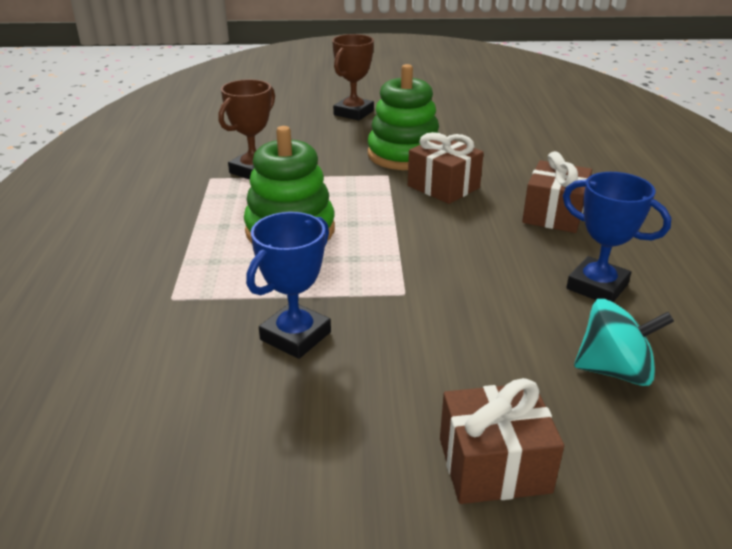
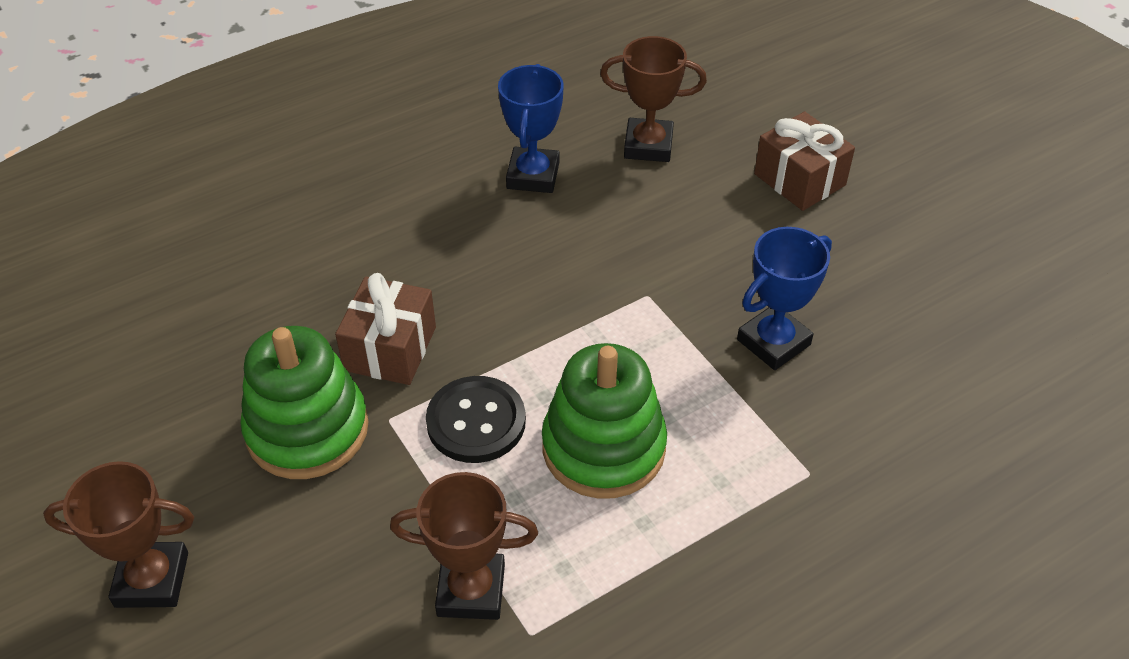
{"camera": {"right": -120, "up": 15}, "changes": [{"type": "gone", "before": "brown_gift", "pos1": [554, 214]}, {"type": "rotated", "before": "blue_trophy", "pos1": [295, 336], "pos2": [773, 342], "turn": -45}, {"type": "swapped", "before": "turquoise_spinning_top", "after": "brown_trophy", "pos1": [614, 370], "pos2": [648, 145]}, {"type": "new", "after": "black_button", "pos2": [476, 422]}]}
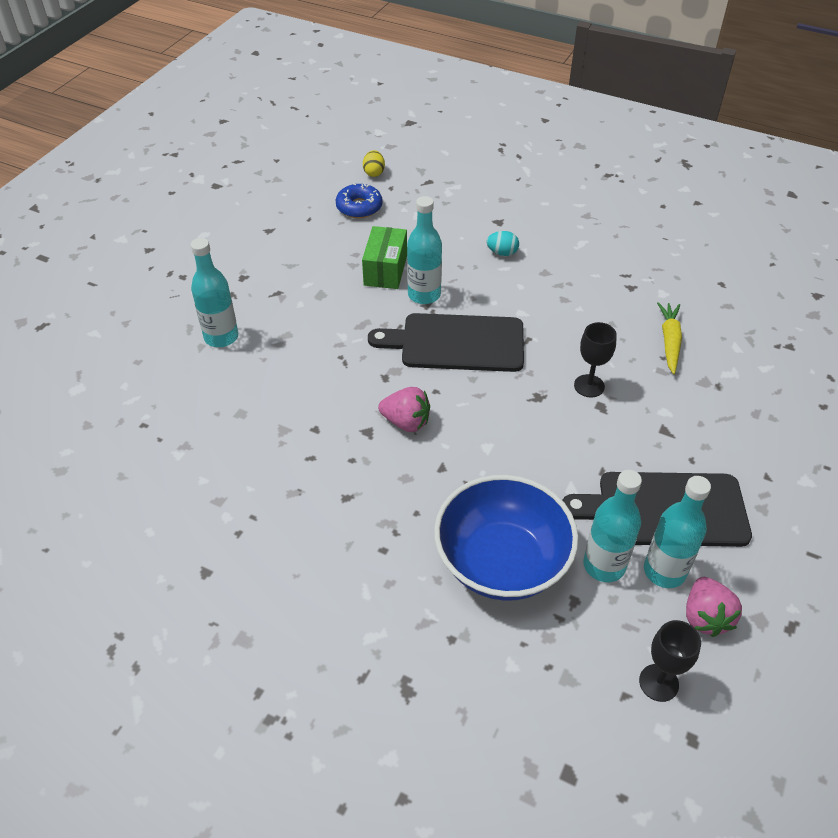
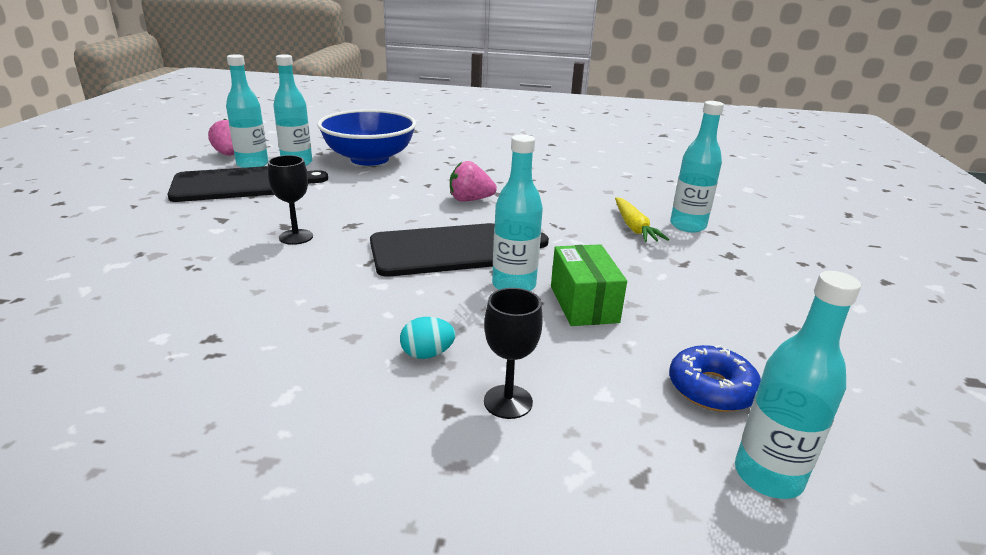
{"camera": {"right": 160, "up": -20}, "changes": [{"type": "swapped", "before": "yellow_egg", "after": "turquoise_bottle", "pos1": [374, 173], "pos2": [768, 476]}, {"type": "shifted", "before": "yellow_carrot", "pos1": [669, 341], "pos2": [634, 227]}, {"type": "shifted", "before": "black_goblet", "pos1": [658, 682], "pos2": [508, 402]}]}
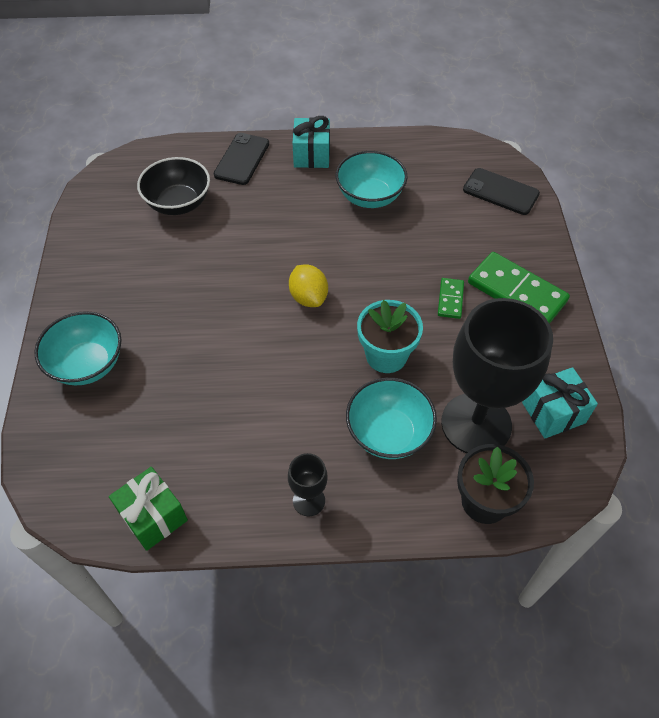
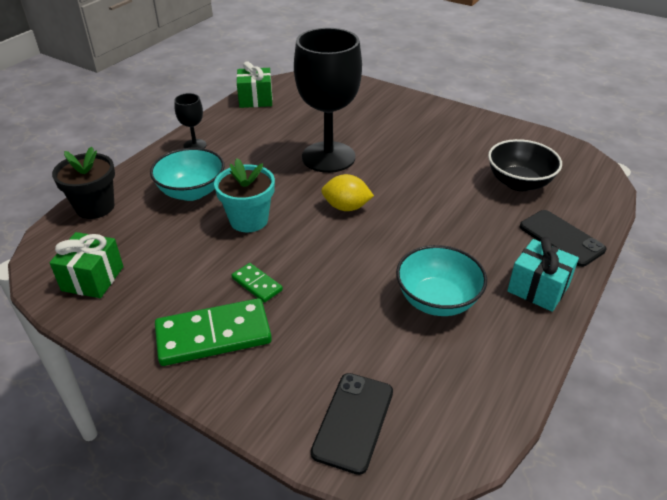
{"camera": {"right": 125, "up": -15}, "changes": [{"type": "rotated", "before": "black_phone", "pos1": [500, 192], "pos2": [353, 422], "turn": -45}, {"type": "shifted", "before": "black_goblet", "pos1": [476, 424], "pos2": [328, 157]}, {"type": "gone", "before": "turquoise_bowl", "pos1": [87, 364]}, {"type": "repainted", "before": "turquoise_gift", "after": "green_gift", "pos1": [553, 412], "pos2": [93, 278]}]}
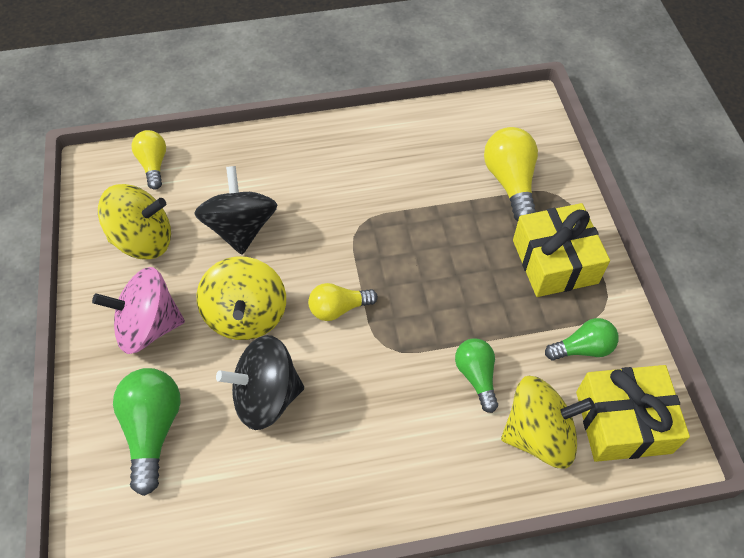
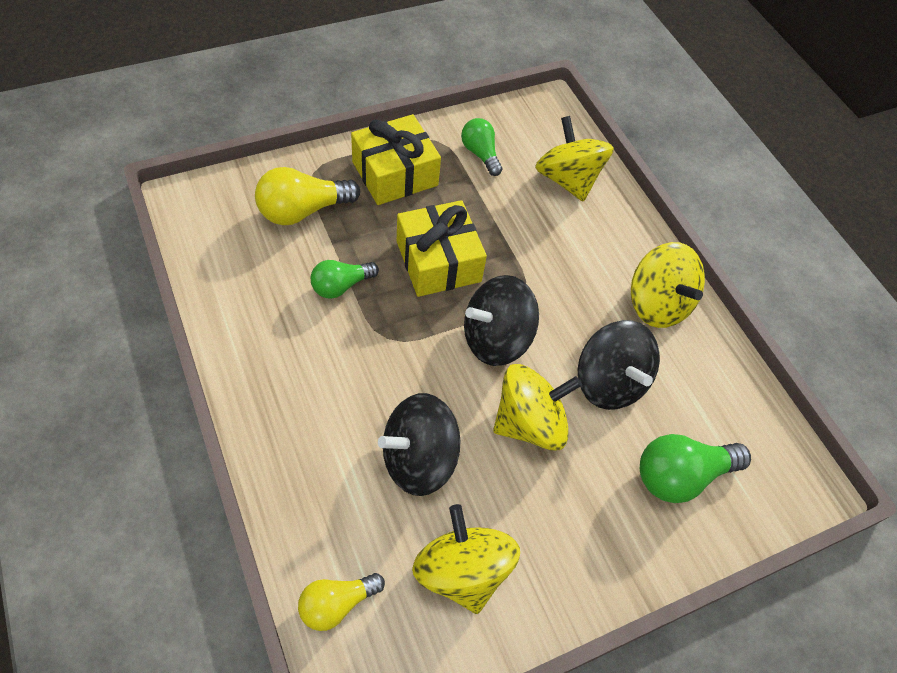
{"camera": {"right": -110, "up": 0}, "changes": [{"type": "gone", "before": "pink_spinning_top", "pos1": [149, 326]}, {"type": "swapped", "before": "yellow_light_bulb", "after": "black_spinning_top", "pos1": [338, 308], "pos2": [496, 339]}, {"type": "shifted", "before": "green_light_bulb", "pos1": [476, 376], "pos2": [341, 286]}, {"type": "shifted", "before": "yellow_gift", "pos1": [623, 422], "pos2": [438, 261]}, {"type": "new", "after": "yellow_spinning_top", "pos2": [657, 304]}]}
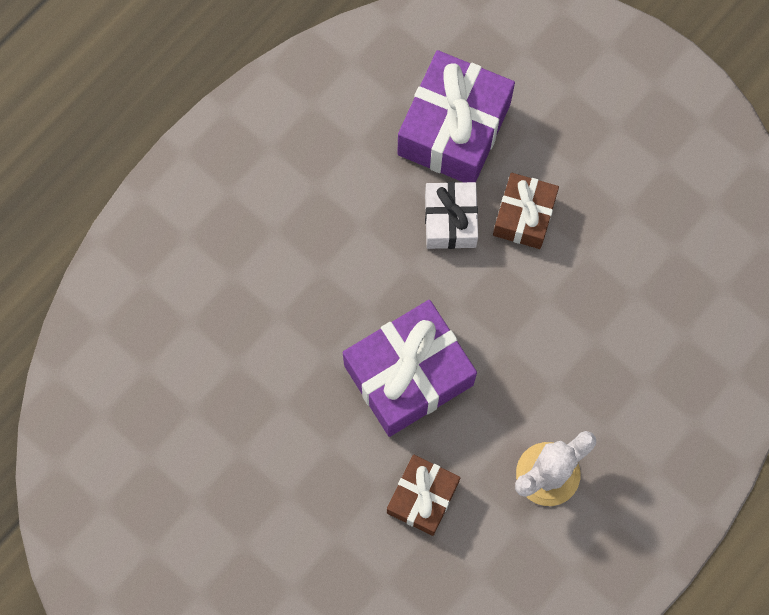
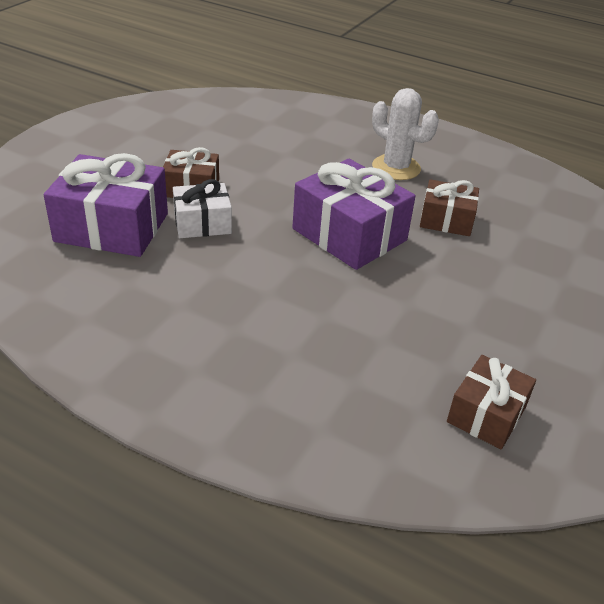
{"camera": {"right": -105, "up": -35}, "changes": [{"type": "new", "after": "brown_gift", "pos2": [486, 414]}]}
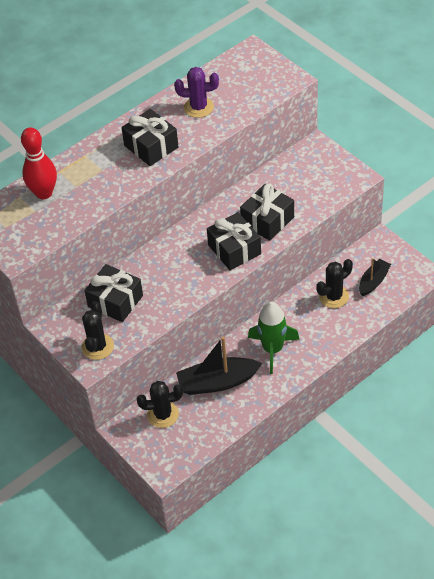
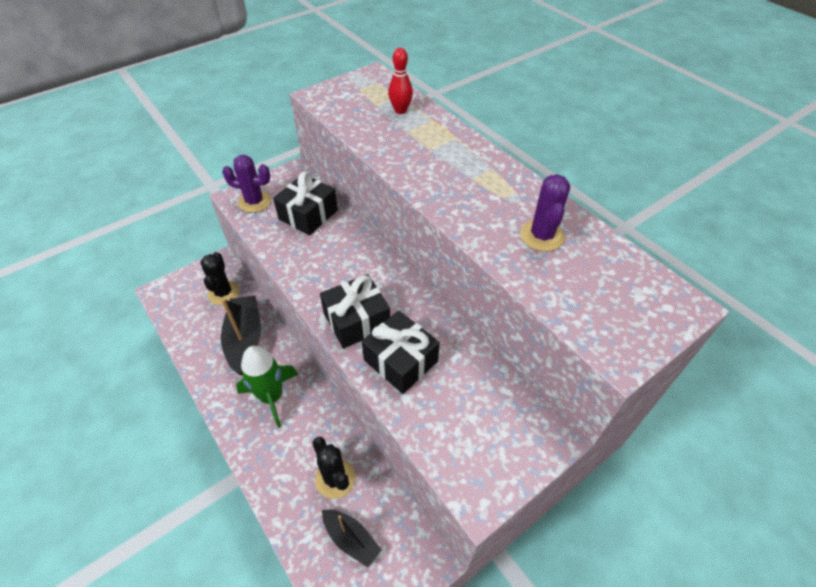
{"camera": {"right": 90, "up": 0}, "changes": [{"type": "gone", "before": "black_gift", "pos1": [151, 146]}, {"type": "scaled", "before": "red_bowling_pin", "pos1": [44, 193], "pos2": [400, 110], "scale": 0.66}, {"type": "repainted", "before": "black_cactus", "after": "purple_cactus", "pos1": [97, 347], "pos2": [254, 202]}]}
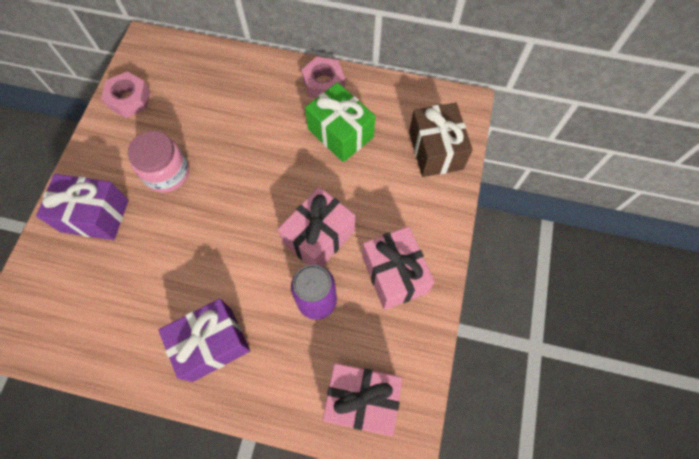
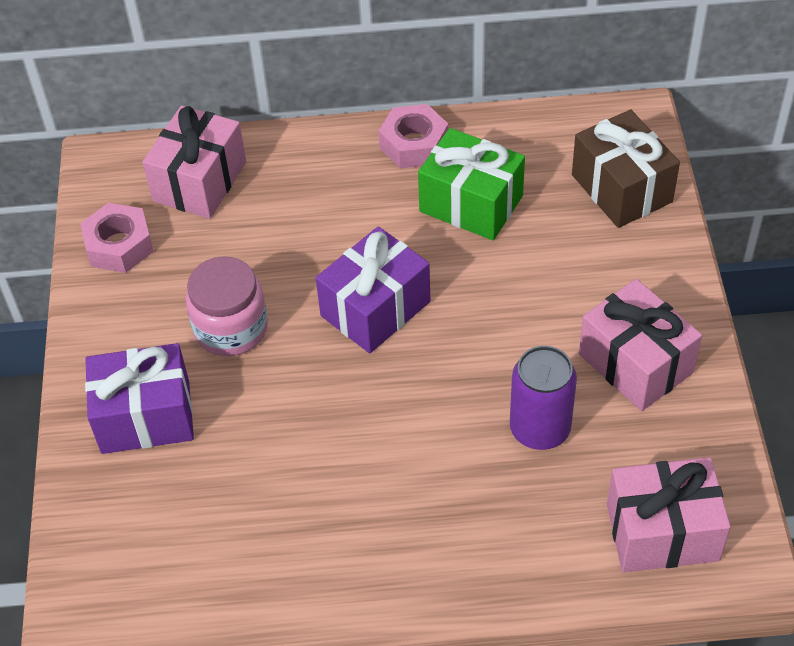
{"camera": {"right": -15, "up": -15}, "changes": [{"type": "shifted", "before": "pink_gift", "pos1": [319, 237], "pos2": [199, 181]}, {"type": "shifted", "before": "purple_gift", "pos1": [212, 344], "pos2": [375, 308]}]}
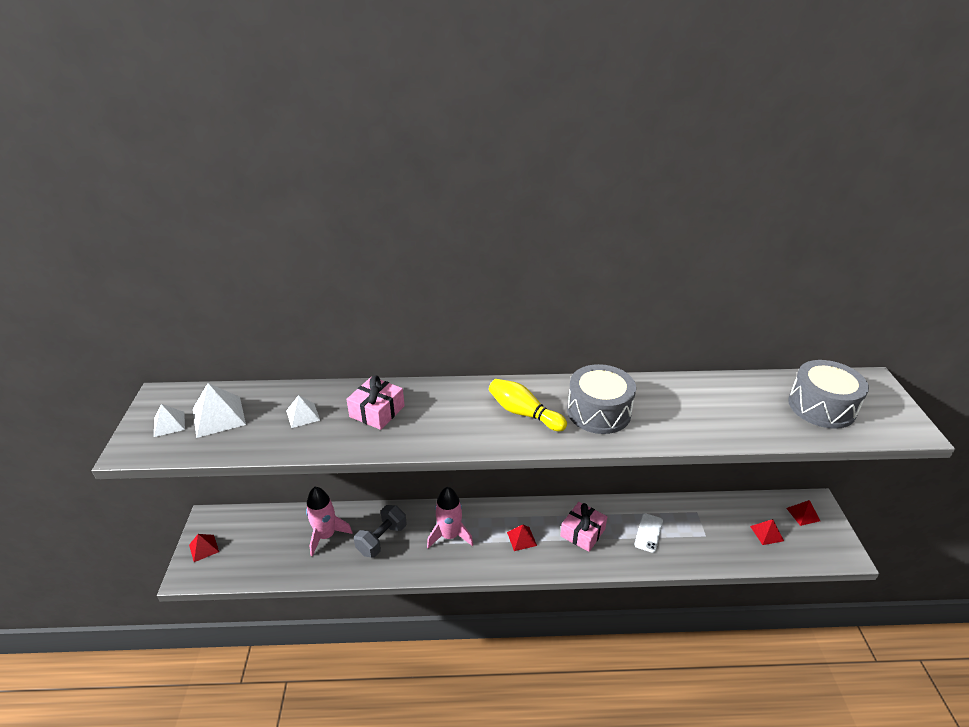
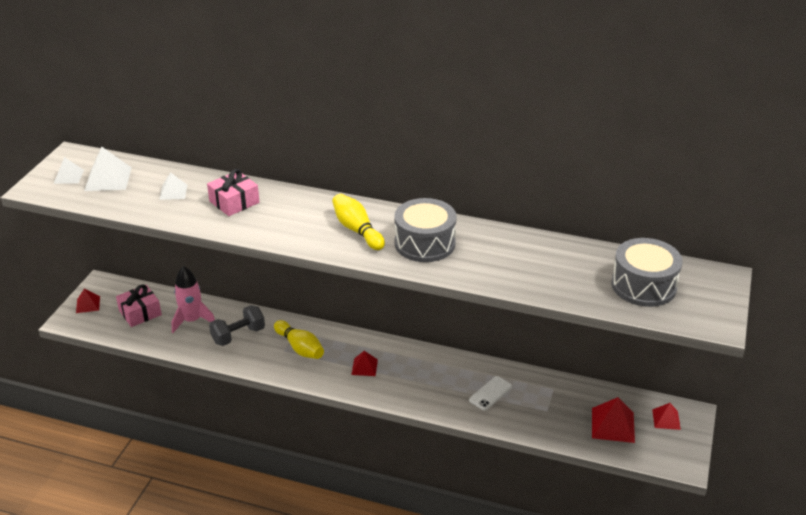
{"camera": {"right": 20, "up": 0}, "changes": [{"type": "swapped", "before": "pink_rocket", "after": "yellow_bowling_pin", "pos1": [449, 535], "pos2": [300, 348]}, {"type": "shifted", "before": "pink_gift", "pos1": [582, 532], "pos2": [140, 313]}, {"type": "scaled", "before": "red_pyramid", "pos1": [766, 533], "pos2": [612, 425], "scale": 1.63}]}
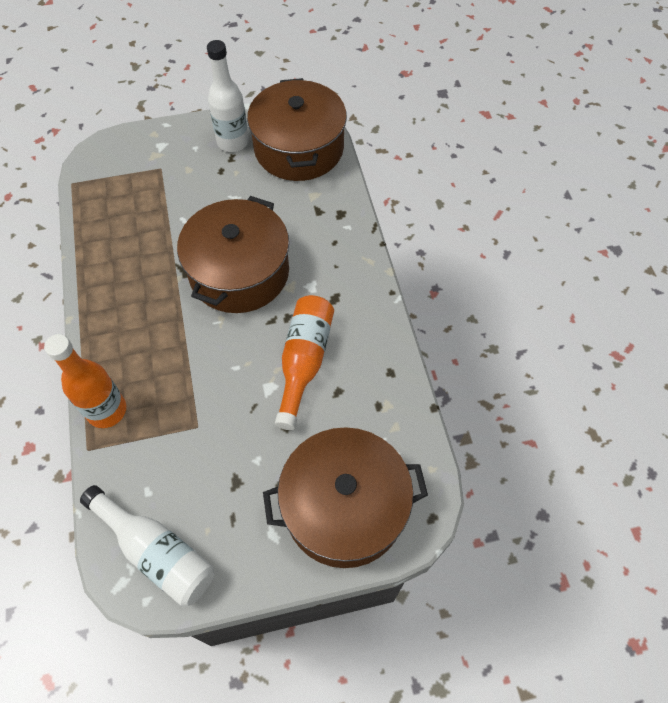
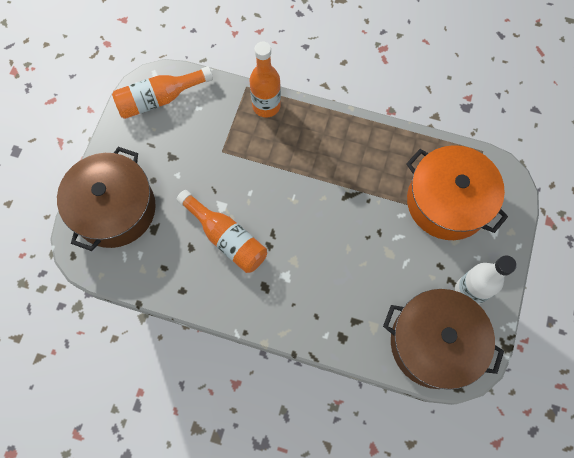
{"camera": {"right": 120, "up": 10}, "changes": [{"type": "gone", "before": "brown_pot", "pos1": [239, 272]}, {"type": "repainted", "before": "white_bottle", "after": "orange_bottle", "pos1": [156, 552], "pos2": [159, 99]}, {"type": "new", "after": "orange_pot", "pos2": [447, 202]}]}
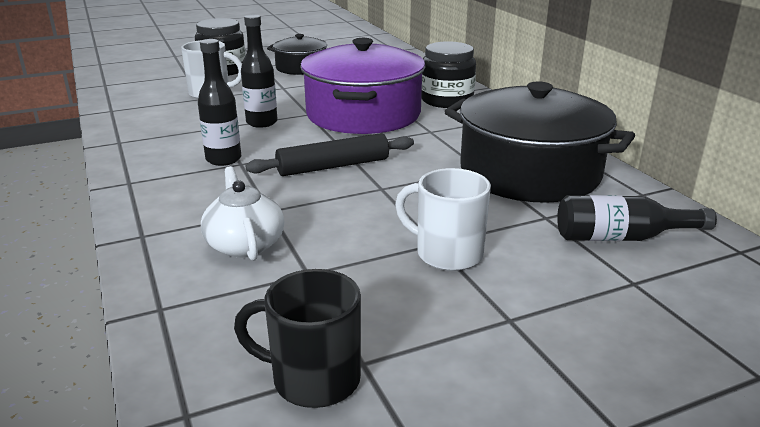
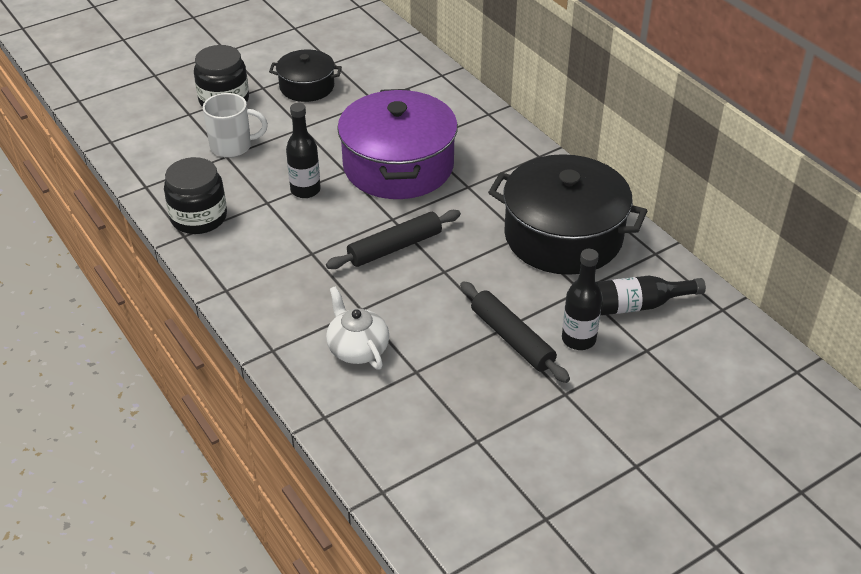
{"camera": {"right": -10, "up": 15}, "changes": [{"type": "shifted", "before": "black_bottle", "pos1": [223, 159], "pos2": [578, 339]}, {"type": "shifted", "before": "black_jar", "pos1": [446, 100], "pos2": [199, 217]}, {"type": "swapped", "before": "white_mug", "after": "black_rolling_pin", "pos1": [447, 253], "pos2": [512, 338]}, {"type": "gone", "before": "black_mug", "pos1": [313, 379]}]}
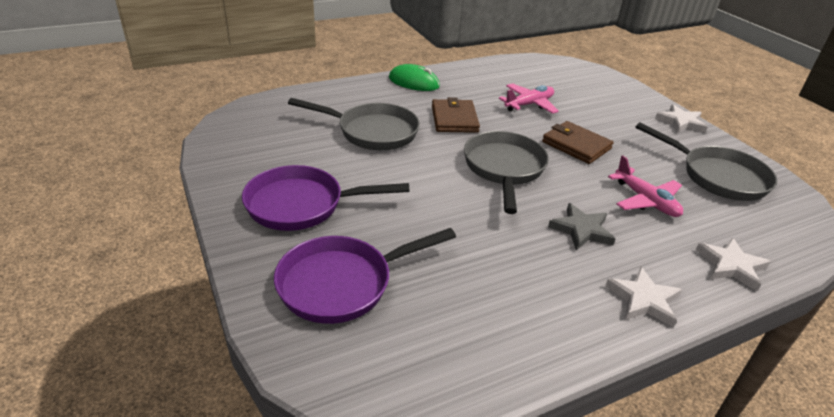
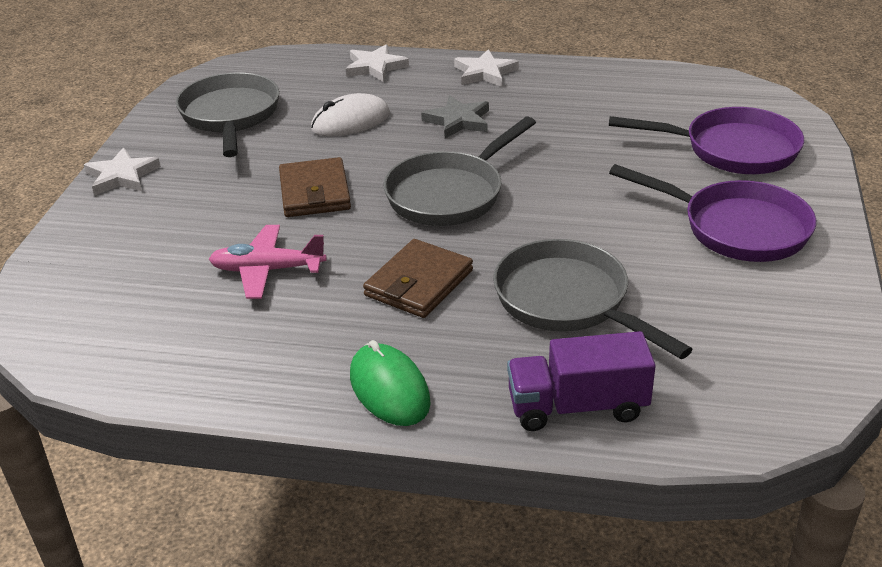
{"camera": {"right": -140, "up": 0}, "changes": [{"type": "swapped", "before": "pink_plane", "after": "white_mouse", "pos1": [645, 200], "pos2": [350, 121]}, {"type": "new", "after": "purple_truck", "pos2": [577, 406]}]}
